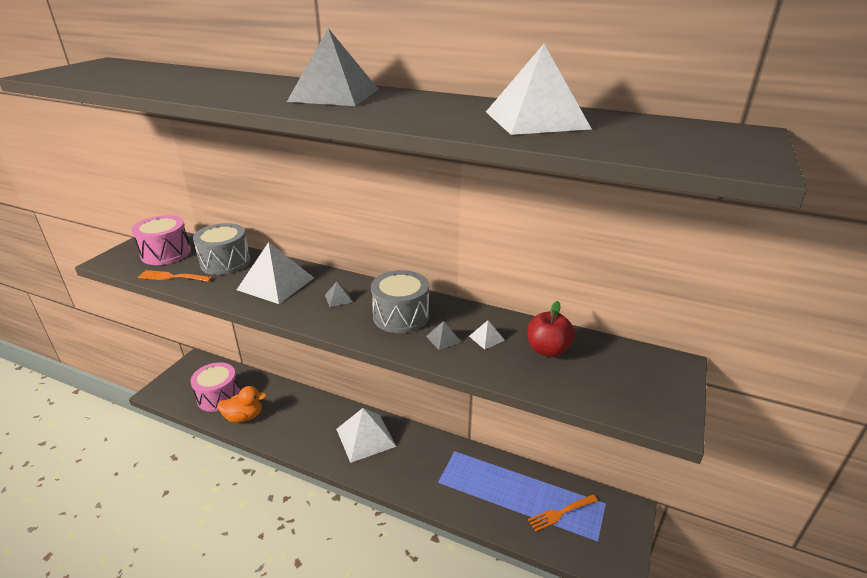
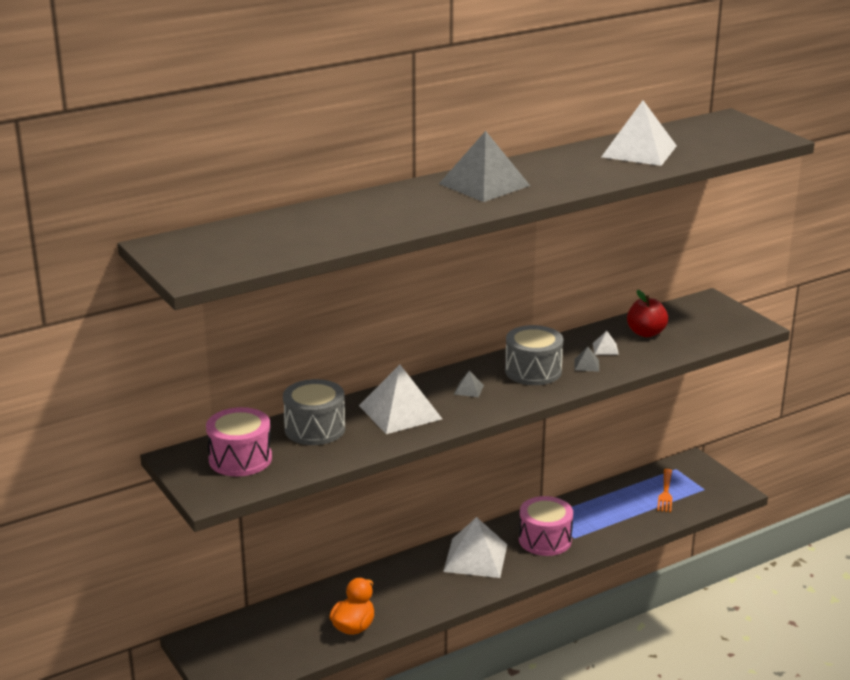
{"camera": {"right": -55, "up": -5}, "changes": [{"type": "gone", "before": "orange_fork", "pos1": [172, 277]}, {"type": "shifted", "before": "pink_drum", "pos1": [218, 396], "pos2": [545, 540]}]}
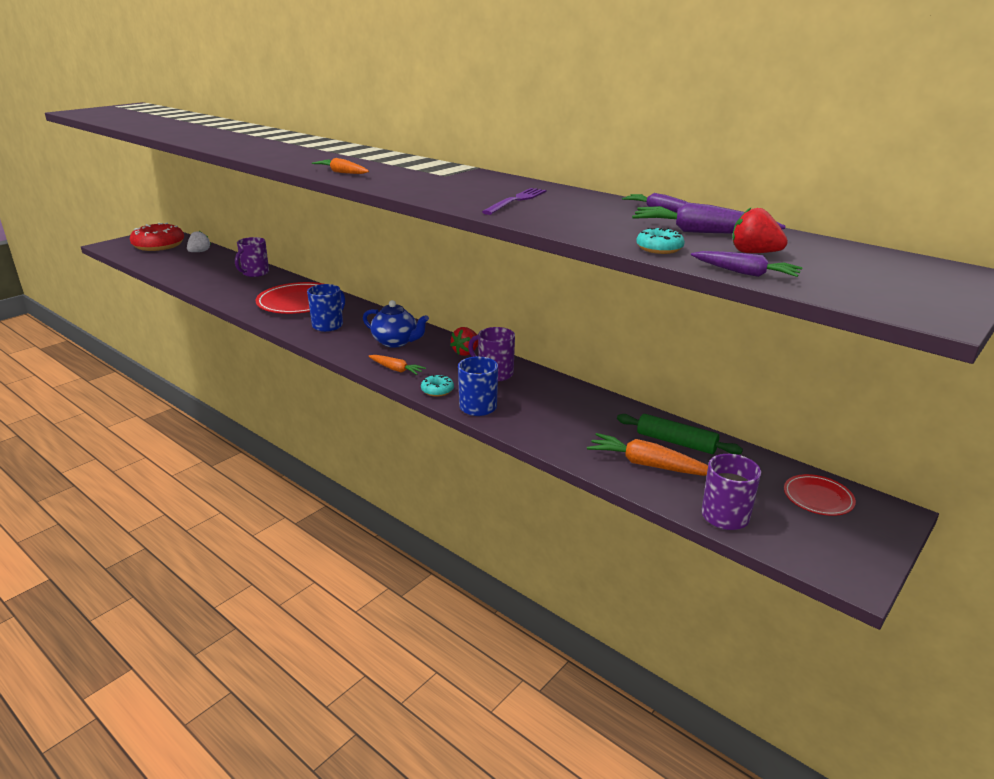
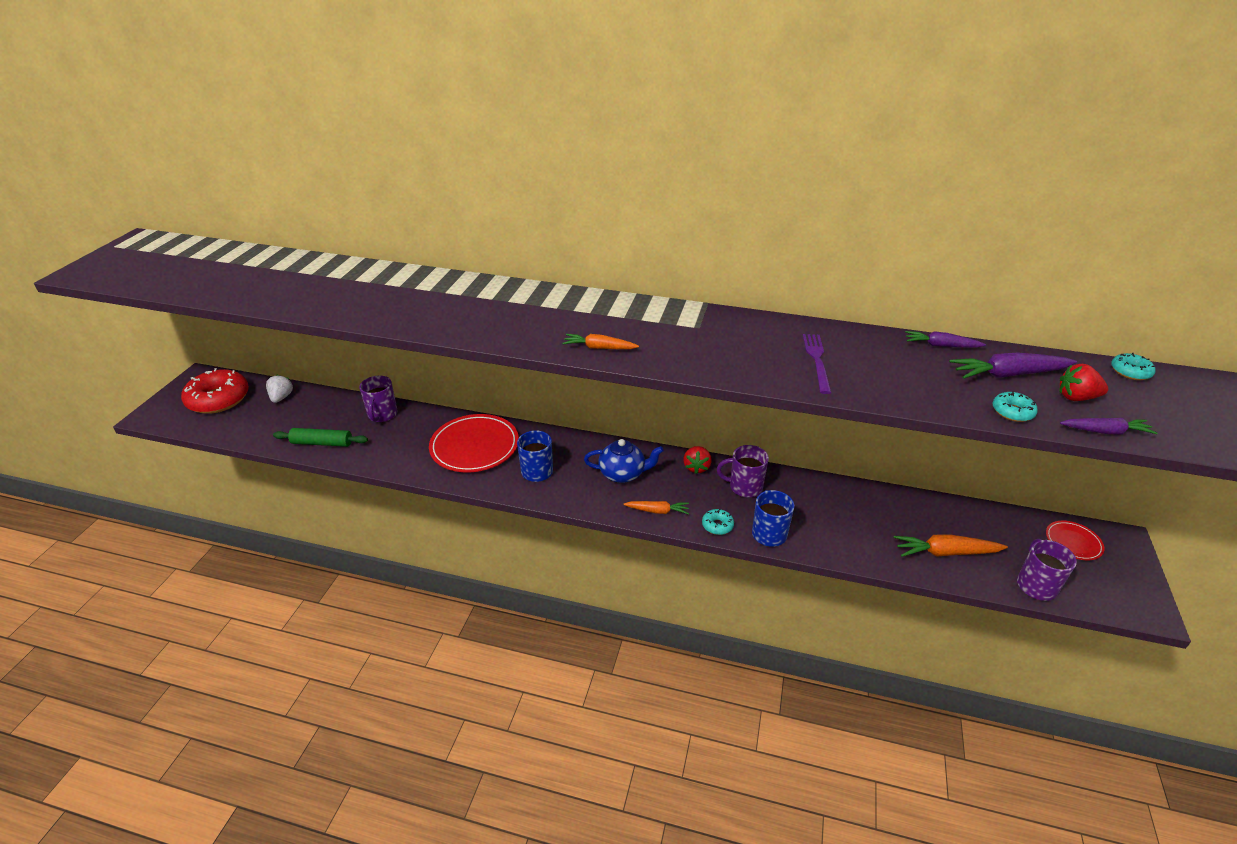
{"camera": {"right": -25, "up": 10}, "changes": [{"type": "shifted", "before": "green_rolling_pin", "pos1": [676, 442], "pos2": [322, 443]}, {"type": "new", "after": "turquoise_donut", "pos2": [1130, 372]}]}
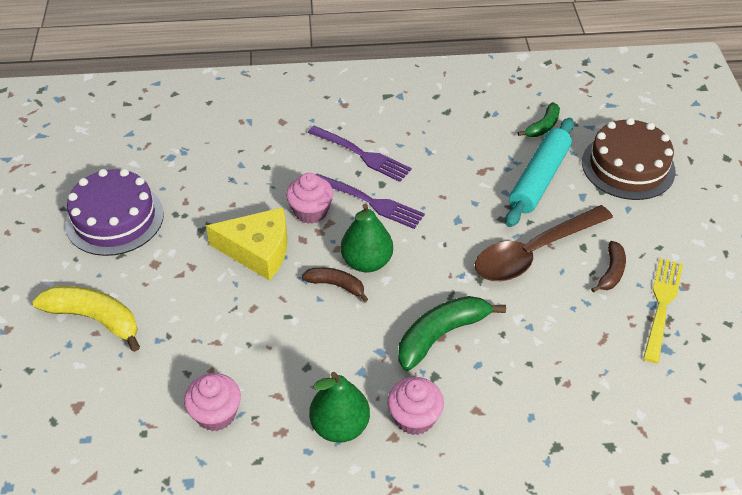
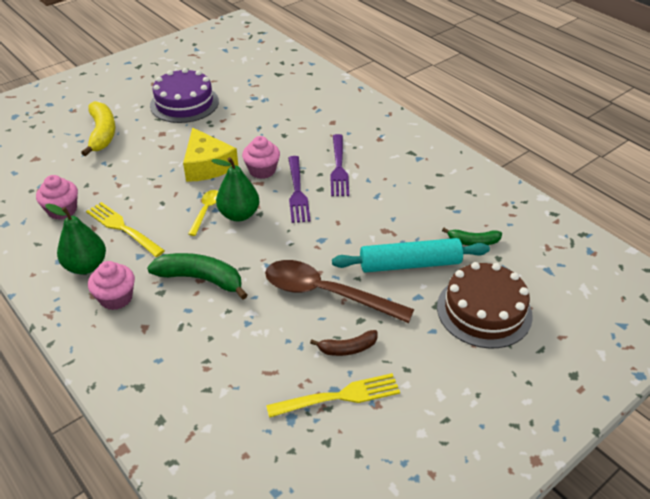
{"camera": {"right": 55, "up": -5}, "changes": [{"type": "swapped", "before": "brown_banana", "after": "yellow_spoon", "pos1": [336, 285], "pos2": [206, 211]}, {"type": "new", "after": "yellow_fork", "pos2": [123, 228]}]}
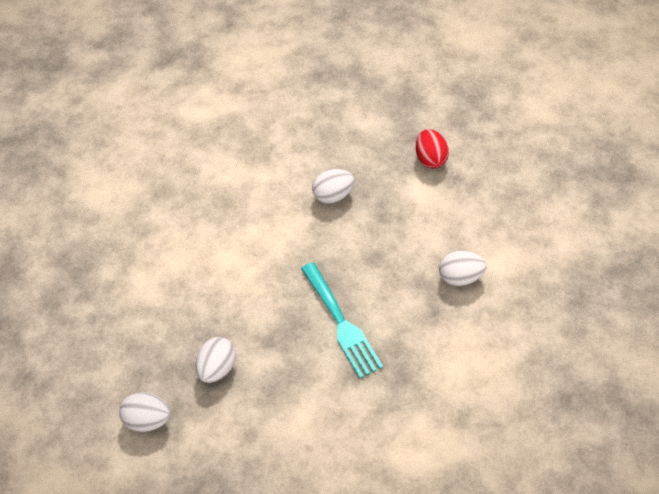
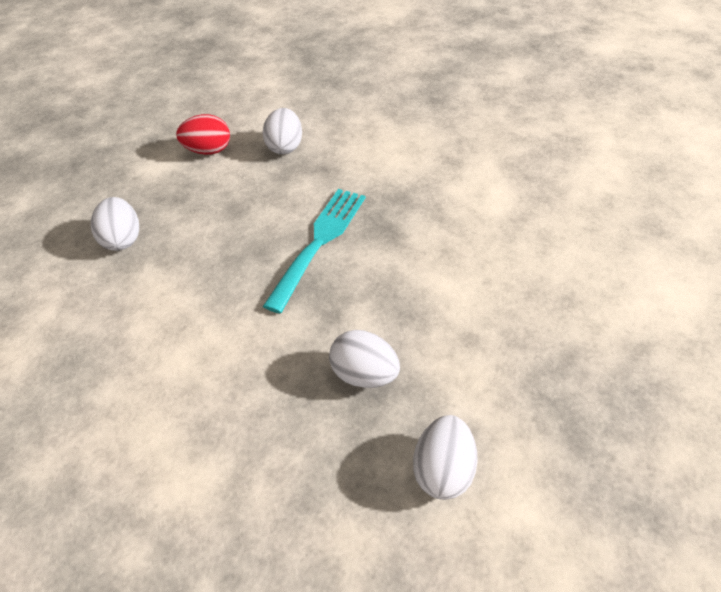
{"camera": {"right": -85, "up": -5}, "changes": [{"type": "shifted", "before": "red_egg", "pos1": [430, 159], "pos2": [208, 151]}, {"type": "rotated", "before": "turquoise_fork", "pos1": [341, 322], "pos2": [319, 242], "turn": -45}]}
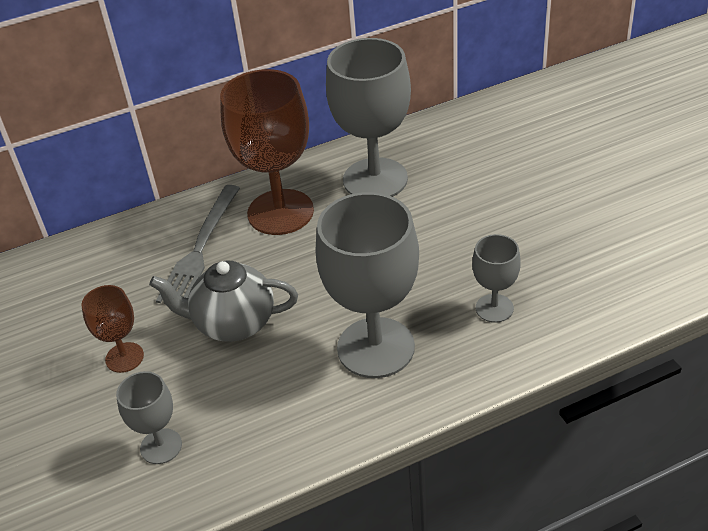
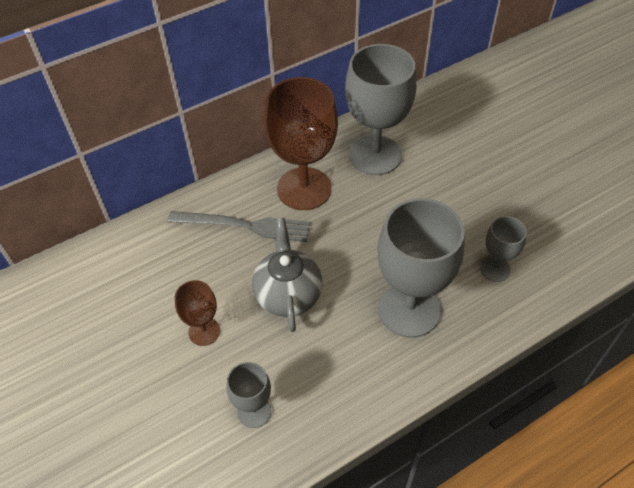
{"camera": {"right": -10, "up": 10}, "changes": [{"type": "rotated", "before": "grey_fork", "pos1": [200, 248], "pos2": [244, 226], "turn": -90}, {"type": "rotated", "before": "grey_teapot", "pos1": [233, 323], "pos2": [288, 294], "turn": 90}]}
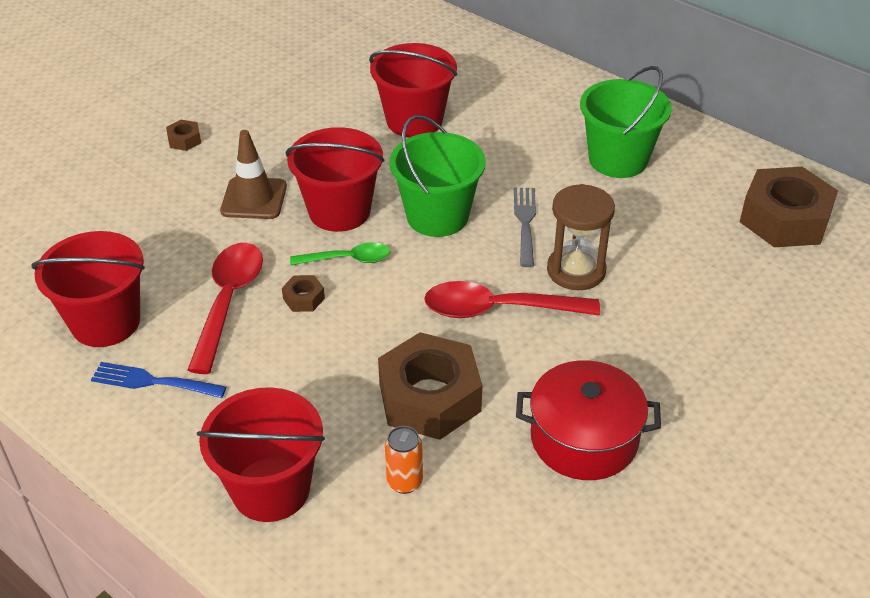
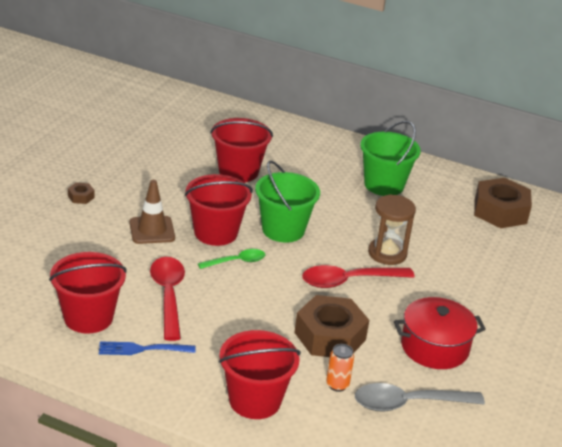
{"camera": {"right": -20, "up": -10}, "changes": [{"type": "gone", "before": "grey_fork", "pos1": [525, 223]}, {"type": "gone", "before": "brown_nut", "pos1": [304, 298]}, {"type": "new", "after": "grey_spoon", "pos2": [408, 403]}]}
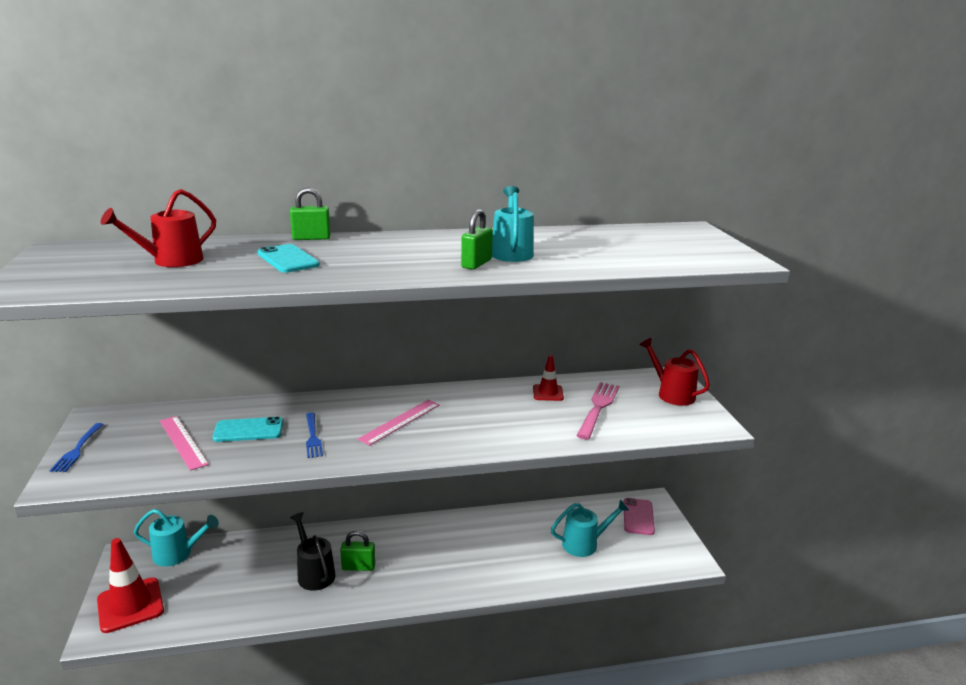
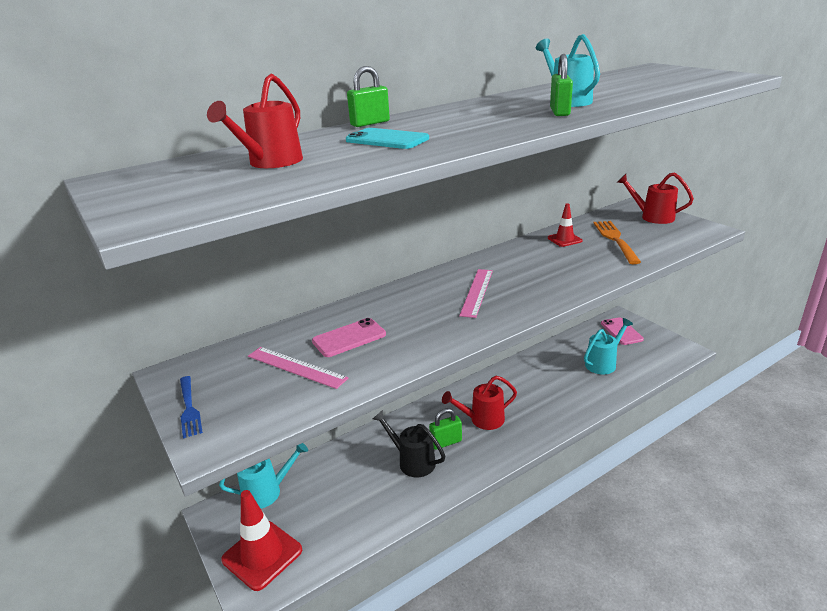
{"camera": {"right": -20, "up": 5}, "changes": [{"type": "repainted", "before": "pink_fork", "after": "orange_fork", "pos1": [598, 408], "pos2": [616, 240]}, {"type": "gone", "before": "blue_fork", "pos1": [312, 436]}, {"type": "repainted", "before": "turquoise_phone", "after": "pink_phone", "pos1": [248, 430], "pos2": [349, 338]}, {"type": "new", "after": "red_watering_can", "pos2": [482, 420]}]}
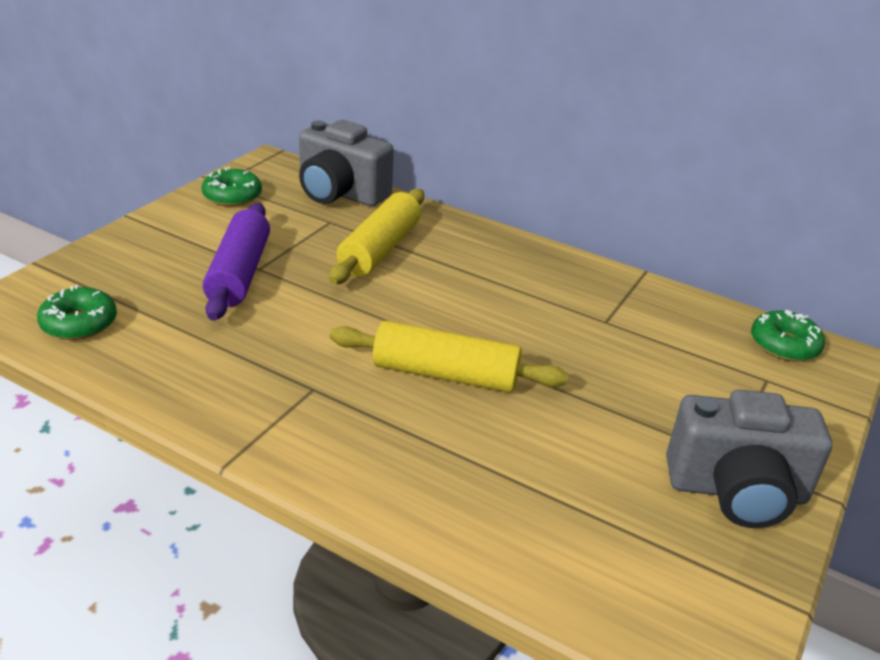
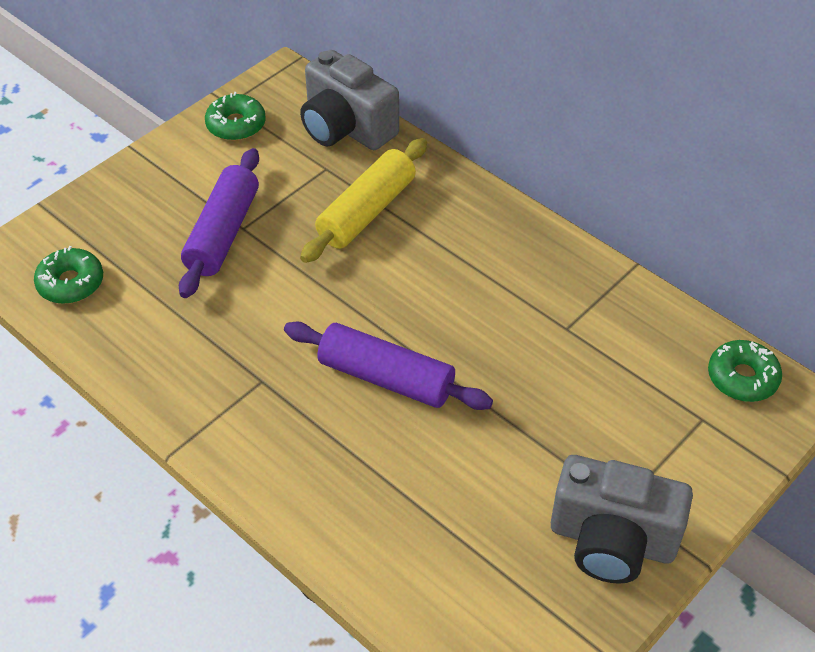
{"camera": {"right": 15, "up": 15}, "changes": [{"type": "repainted", "before": "yellow_rolling_pin", "after": "purple_rolling_pin", "pos1": [445, 374], "pos2": [386, 378]}]}
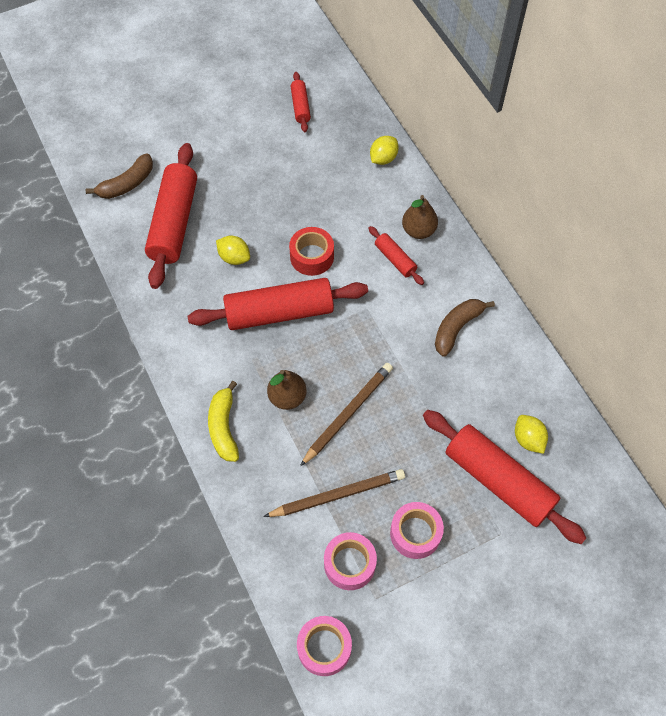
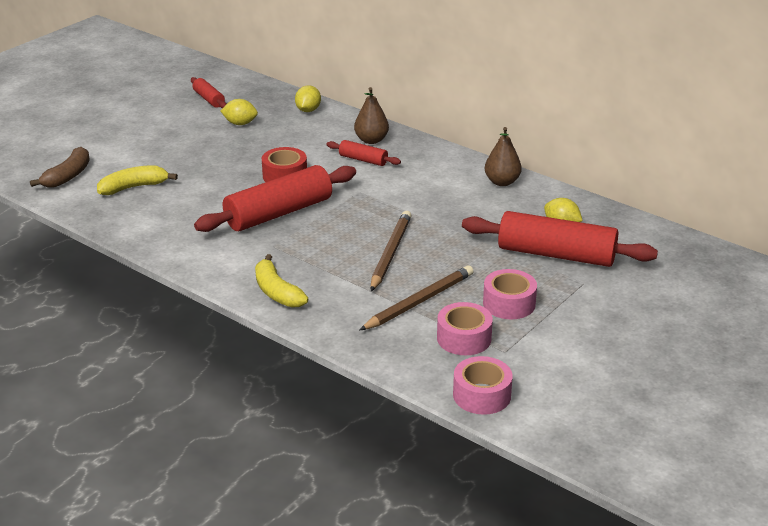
{"camera": {"right": -25, "up": -30}, "changes": [{"type": "swapped", "before": "red_rolling_pin", "after": "yellow_banana", "pos1": [174, 223], "pos2": [134, 187]}, {"type": "shifted", "before": "yellow_lemon", "pos1": [234, 257], "pos2": [240, 123]}, {"type": "gone", "before": "brown_banana", "pos1": [457, 328]}, {"type": "shifted", "before": "brown_pear", "pos1": [287, 397], "pos2": [502, 182]}]}
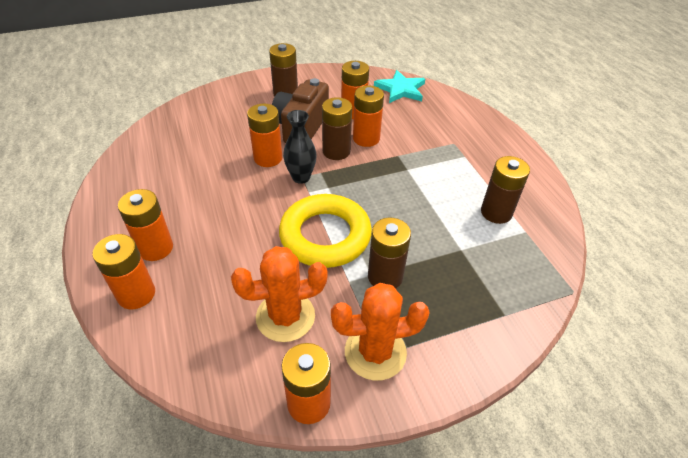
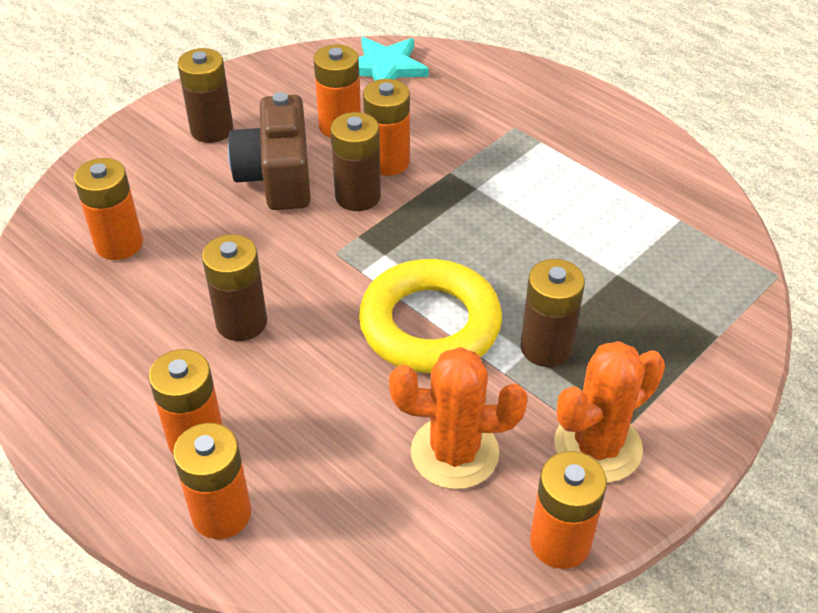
{"camera": {"right": -25, "up": 0}, "changes": [{"type": "shifted", "before": "orange_battery", "pos1": [268, 158], "pos2": [119, 244]}, {"type": "gone", "before": "black_vase", "pos1": [301, 177]}, {"type": "shifted", "before": "brown_battery", "pos1": [496, 212], "pos2": [241, 322]}, {"type": "rotated", "before": "orange_cactus", "pos1": [285, 316], "pos2": [454, 452], "turn": 45}]}
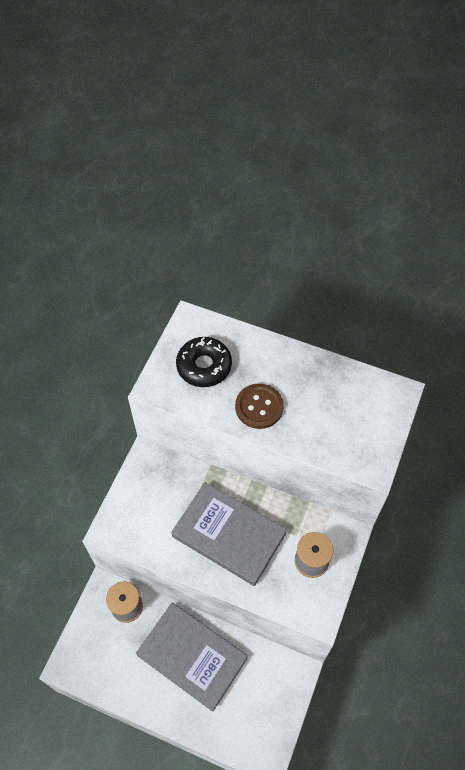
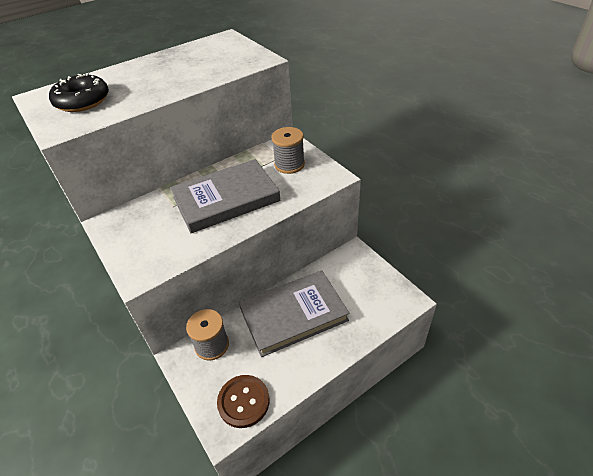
{"camera": {"right": -55, "up": -15}, "changes": [{"type": "shifted", "before": "brown_button", "pos1": [259, 407], "pos2": [243, 401]}]}
